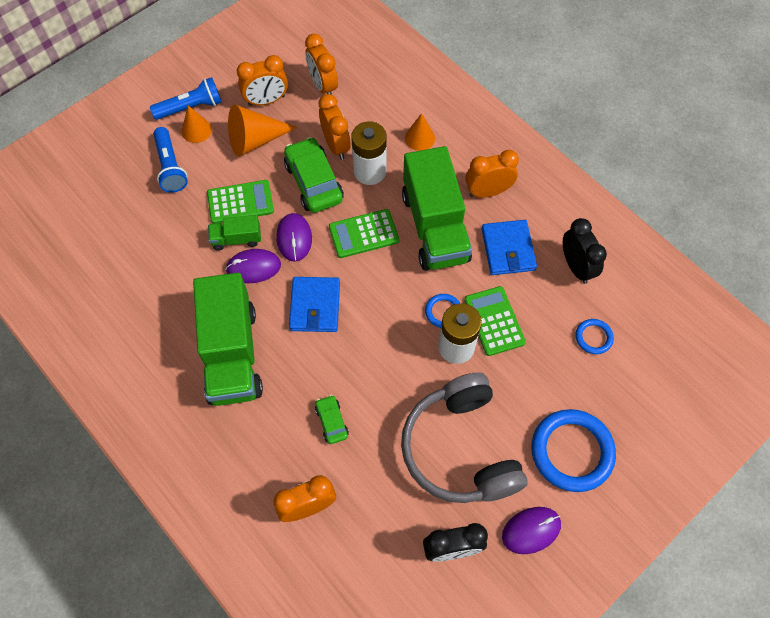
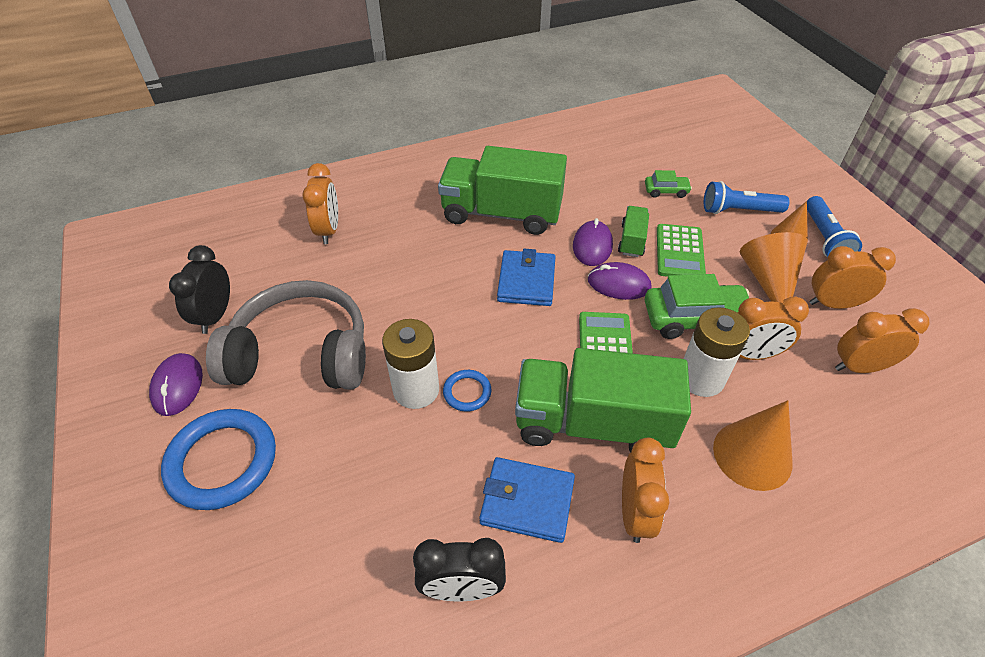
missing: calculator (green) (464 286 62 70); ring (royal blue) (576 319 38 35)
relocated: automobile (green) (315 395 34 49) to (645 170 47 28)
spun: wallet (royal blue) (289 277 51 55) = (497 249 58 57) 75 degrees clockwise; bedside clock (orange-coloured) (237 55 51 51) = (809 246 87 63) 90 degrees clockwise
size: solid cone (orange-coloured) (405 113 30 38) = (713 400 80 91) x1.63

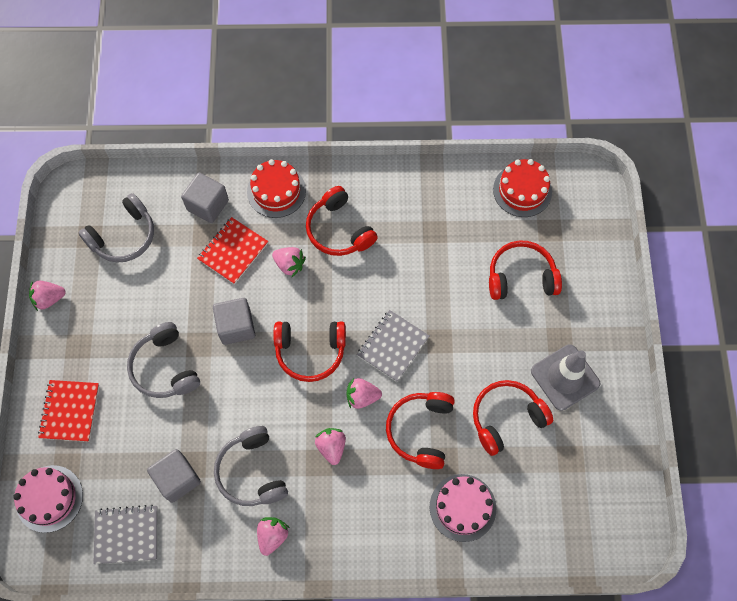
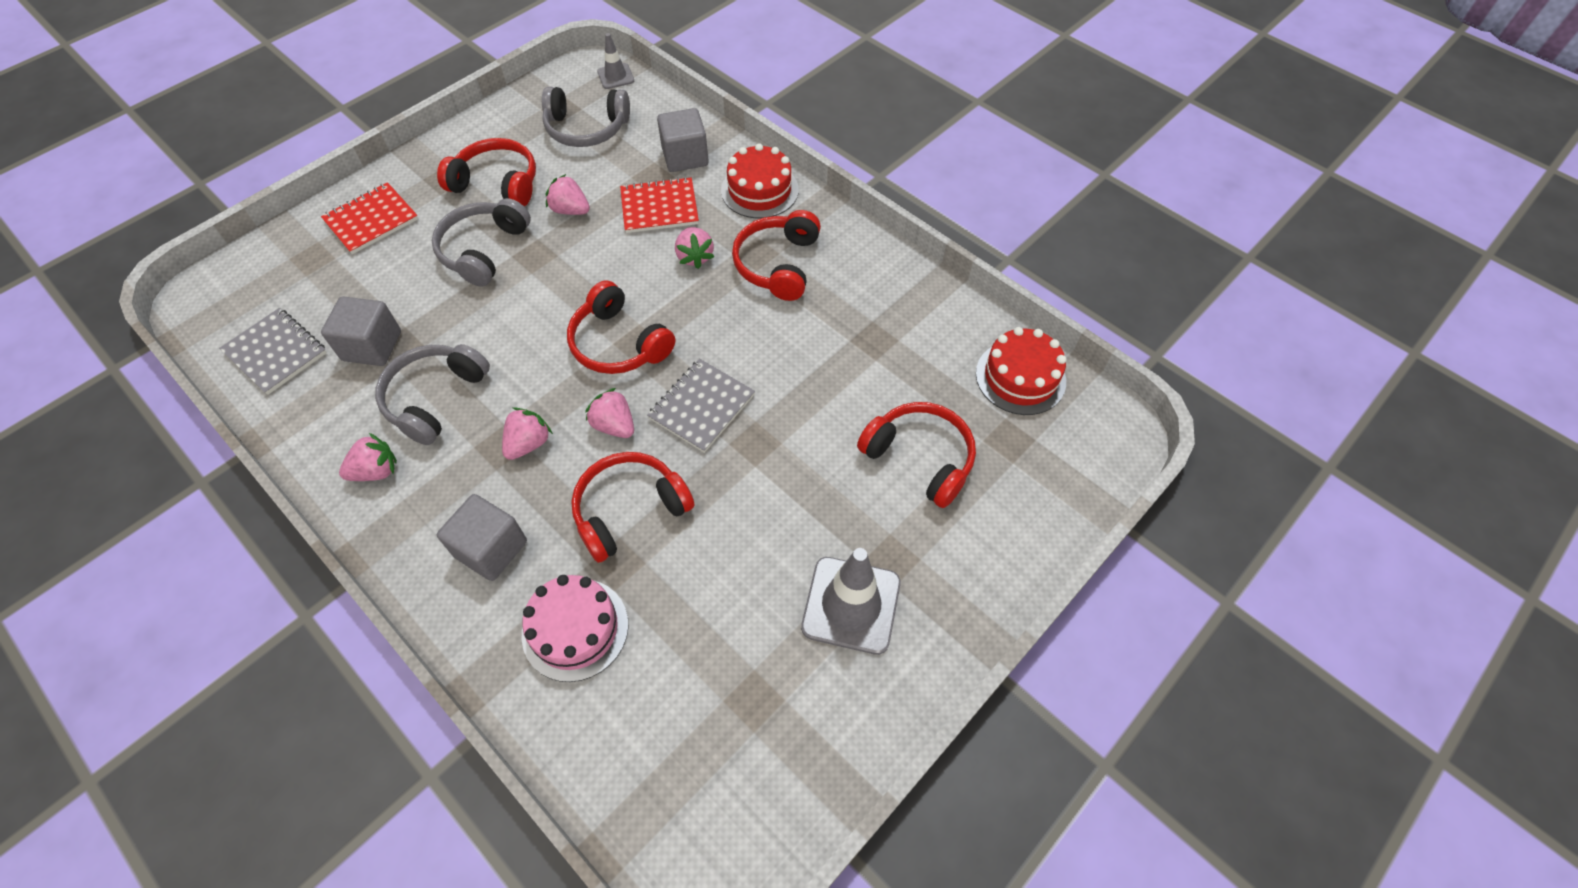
missing: layer cake (pink) (13 465 70 68)
appeared: safety cone (ash-grey) (597 33 37 56)
relocated: headphones (scarlet) (473 380 80 76) to (437 138 99 68); solid cube (ash-grey) (213 298 42 47) to (437 494 90 87); strawberry (pink) (29 281 37 30) to (545 174 45 41)
spun: exercise book (ash-grey) (357 310 72 72) = (647 359 108 94) 45 degrees counterclockwise

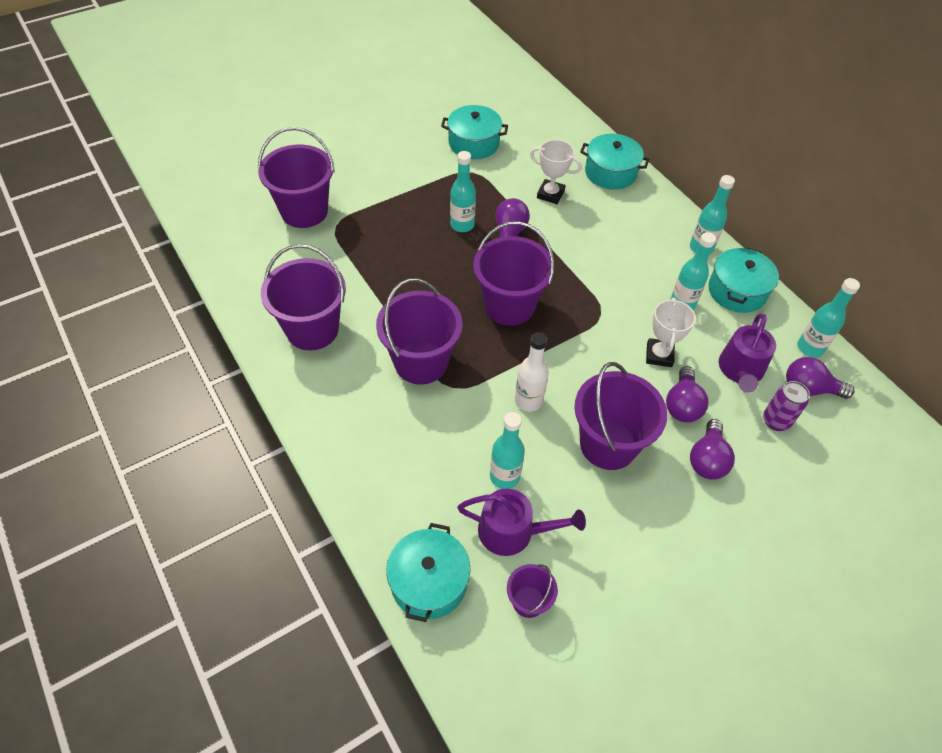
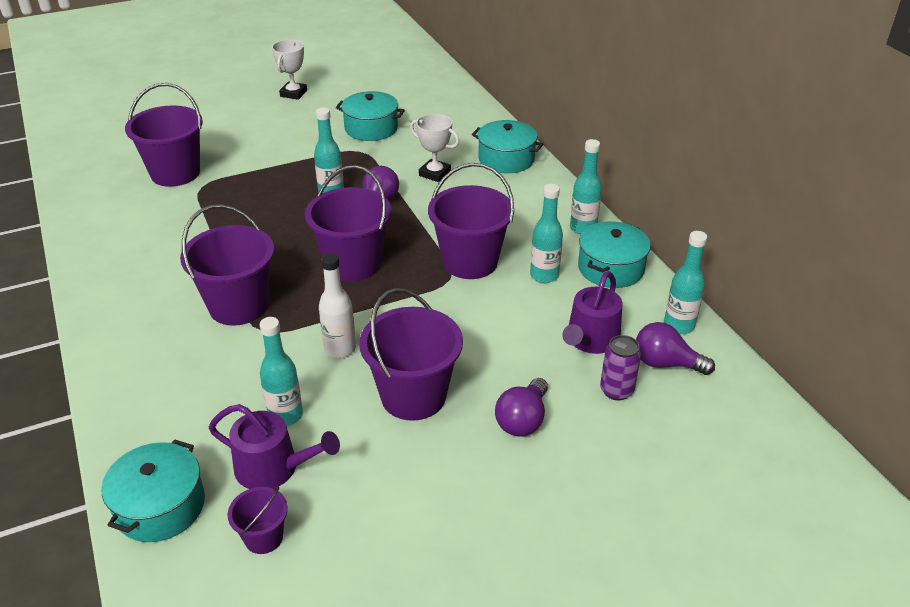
missing: bulb (purple) (666 366 42 57)
relocated: award cup (pure white) (646 298 50 69) to (272 40 35 60); sand bucket (purple) (261 244 85 106) to (428 163 86 116)

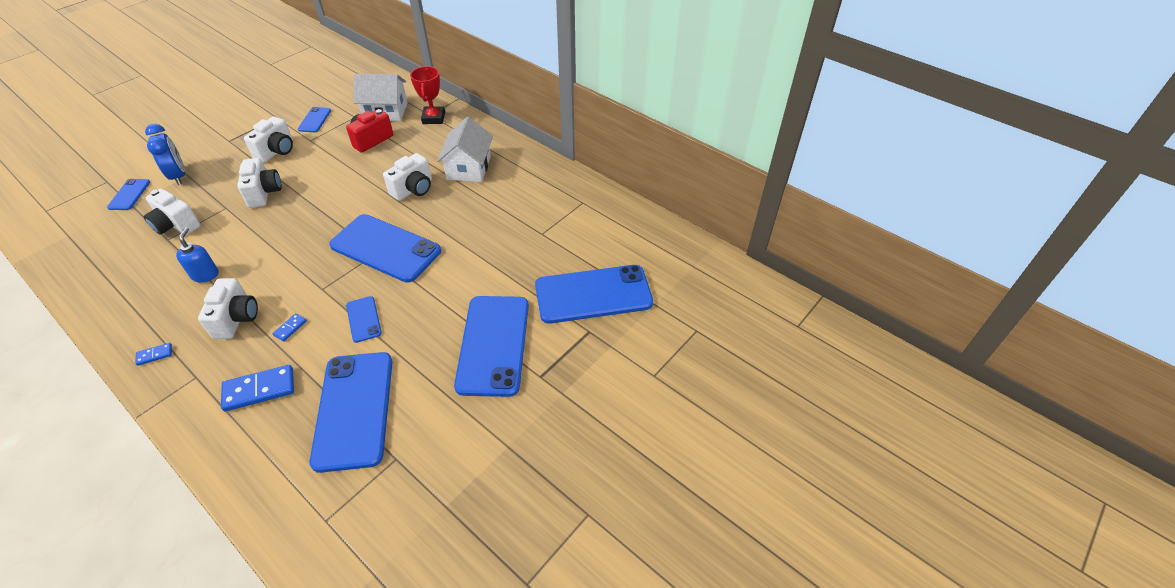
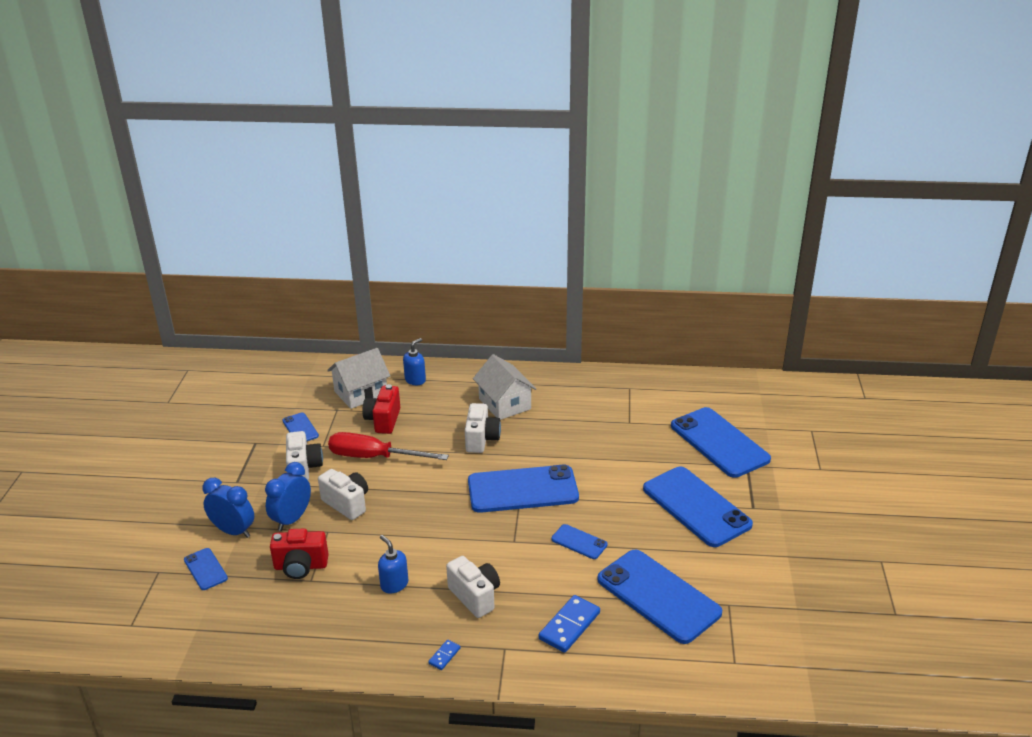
missing: domino piece (royal blue) (273 313 34 28)
appeared: bedside clock (royal blue) (265 462 46 69); screwdriver (scarlet) (328 432 121 28)
exchanged: award cup (scarlet) (410 66 35 58) to soap pump (royal blue) (403 338 23 47)
colour: camera (pure white) (143 189 57 46) to camera (scarlet) (270 529 59 50)
spun: mobile phone (royal blue) (535 265 118 59) = (671 407 100 71) 75 degrees counterclockwise

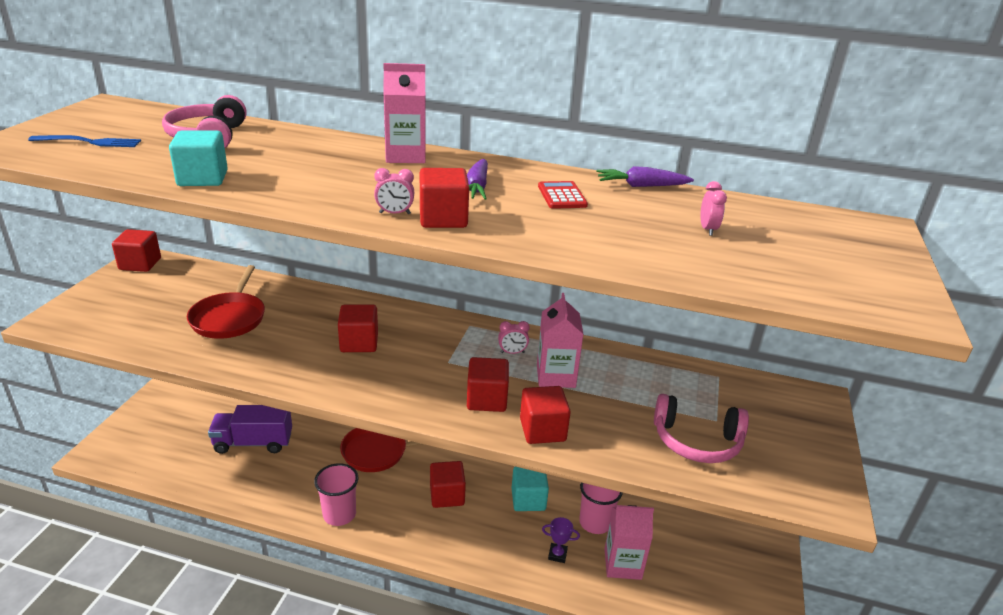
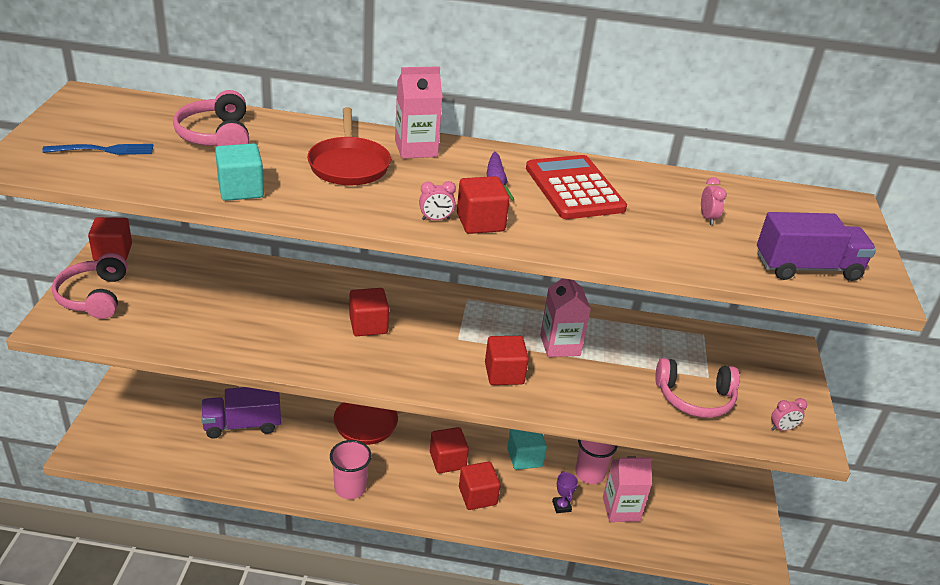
missing: root vegetable (purple) (596 166 98 21)
appeared: headphones (pink) (52 253 75 66); truck (purple) (757 212 119 69)
relocated: frying pan (scarlet) (187 265 78 74) to (307 107 84 78); solid cube (scarlet) (520 386 51 58) to (459 461 42 49); bedside clock (pink) (498 321 32 33) to (771 398 36 33)
spun: award cup (purple) (542 517 38 46) = (552 471 26 42) 75 degrees clockwise
size: calculator (scarlet) (538 181 50 28) = (526 155 101 64) x1.99

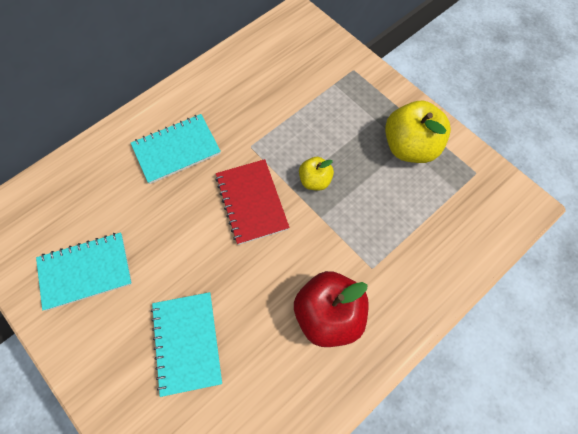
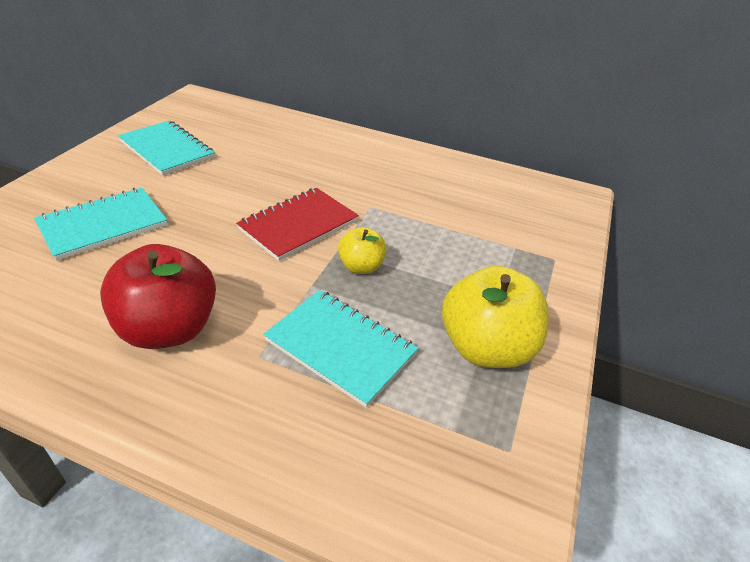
relocated: exercise book (turquoise) (131 114 90 70) to (263 290 155 118)

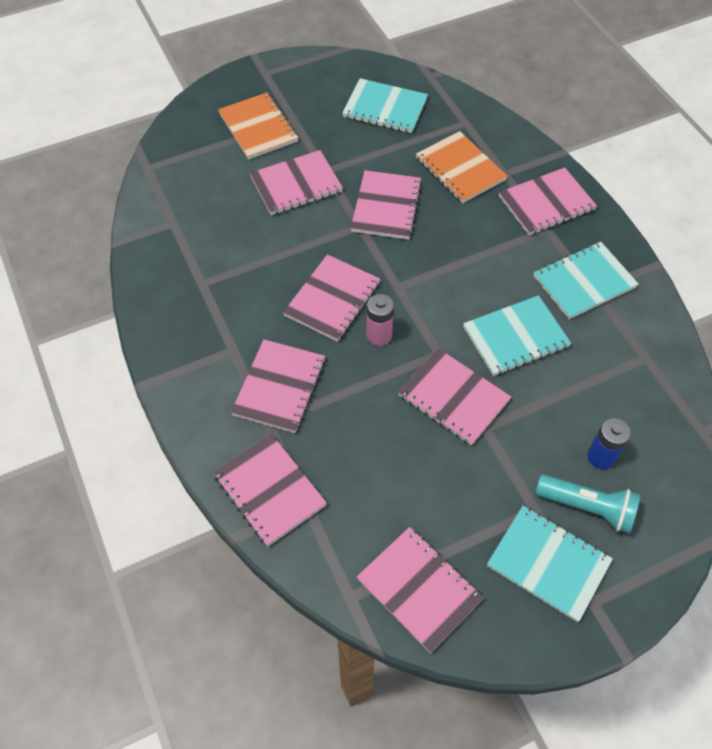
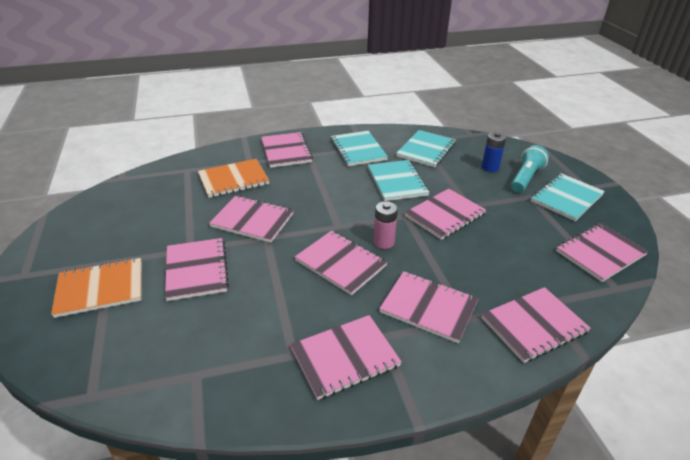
appeared: exercise book (pink) (290 315 112 85)
relocated: exercise book (turquoise) (342 78 86 55) to (396 130 60 37)

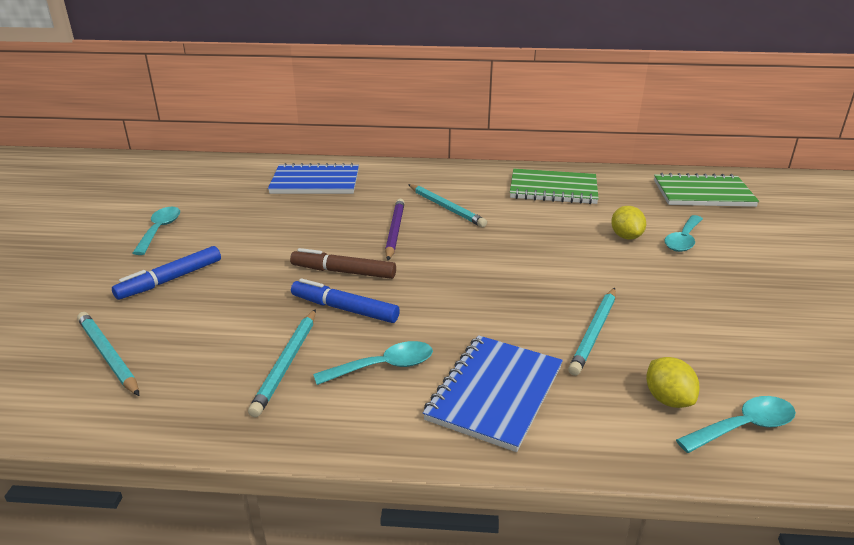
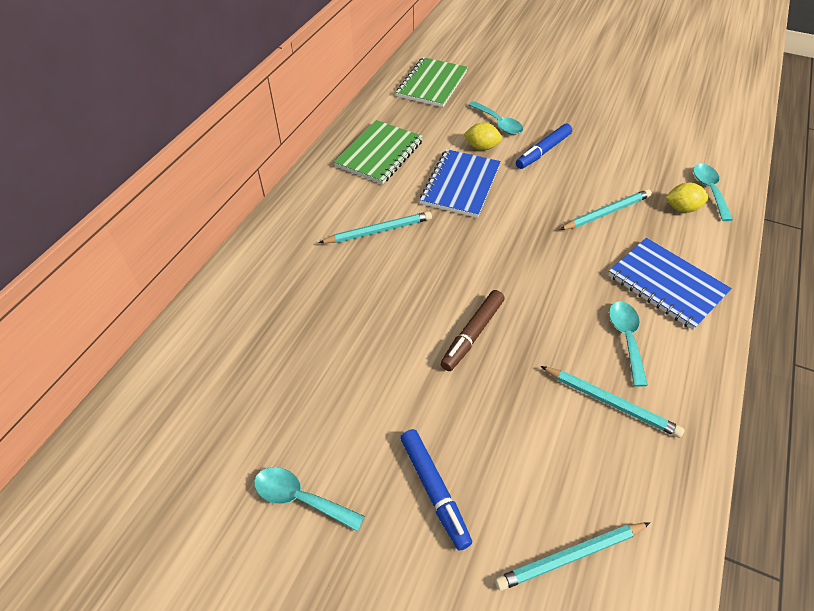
missing: lead pencil (purple) (385 199 20 61)
relocated: exercise book (royal blue) (268 163 91 31) to (420 149 81 69); marker (royal blue) (291 278 109 45) to (516 124 56 45)
spun: lead pencil (turquoise) (568 288 48 88) = (560 189 92 41) 75 degrees counterclockwise

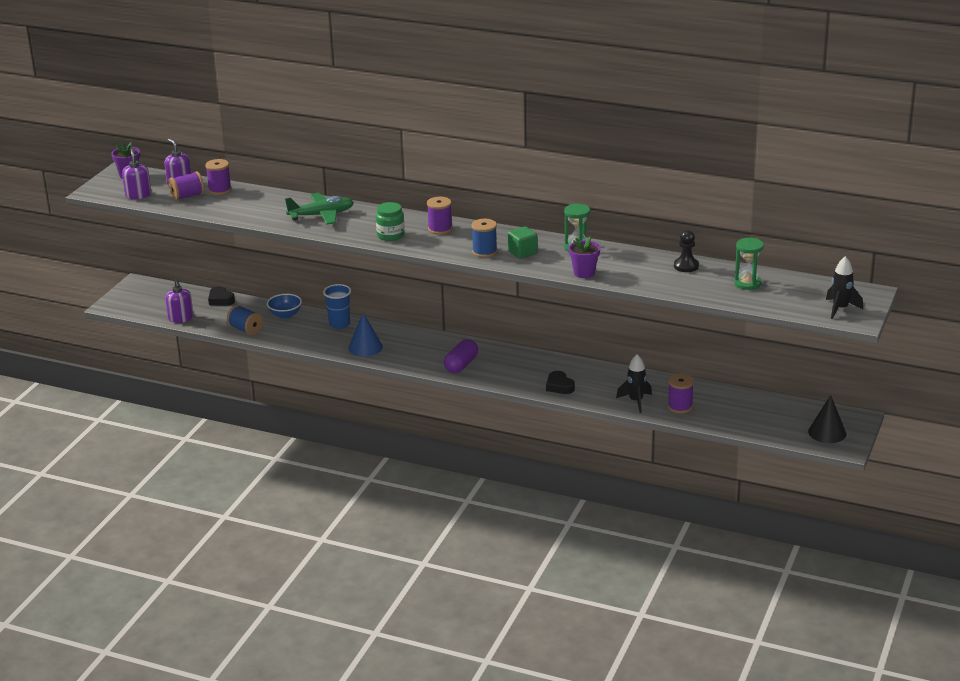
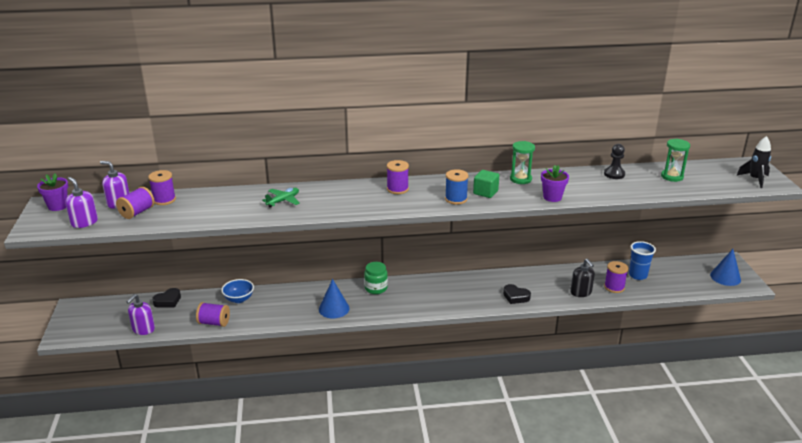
missing: pill shape (purple) (444 339 34 34)
relocated: jam jar (green) (376 202 29 39) to (364 262 24 32); tumbler (royal blue) (323 284 28 45) to (629 241 27 39)
exchanged: toy rocket (jet-black) (616 354 36 59) to soap pump (jet-black) (570 259 25 38)
colour: reel of thread (royal blue) (227 305 36 30) to reel of thread (purple) (196 302 34 25); solid cone (jet-black) (808 395 38 48) to solid cone (royal blue) (710 249 31 37)
spun: soap pump (purple) (165 279 28 44) = (126 294 29 41) 75 degrees clockwise; love heart (jet-black) (208 286 27 20) = (152 288 29 20) 60 degrees counterclockwise
size: toy plane (green) (285 193 69 32) = (262 188 38 20) x0.64

